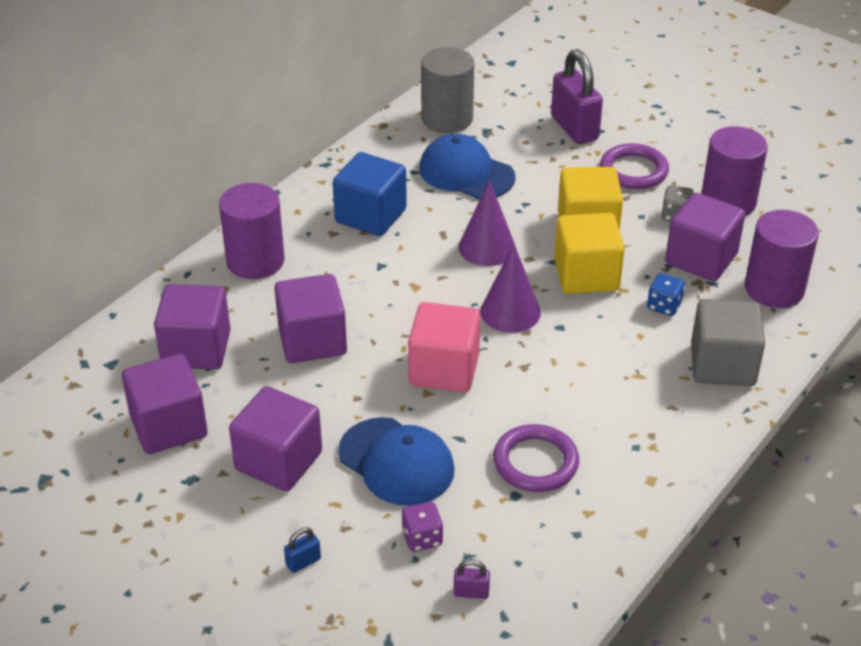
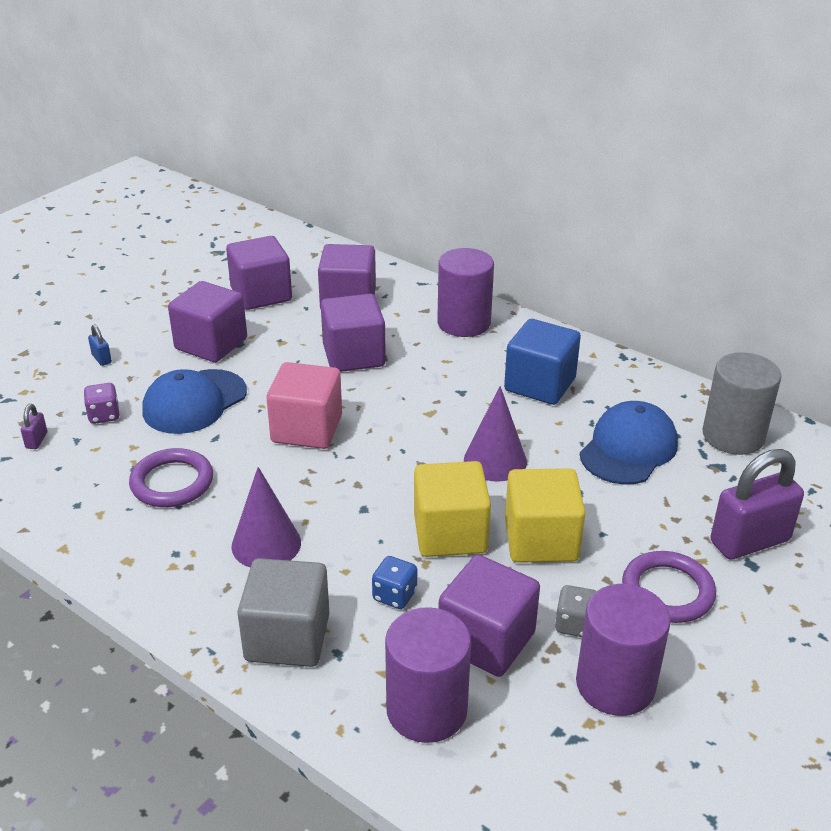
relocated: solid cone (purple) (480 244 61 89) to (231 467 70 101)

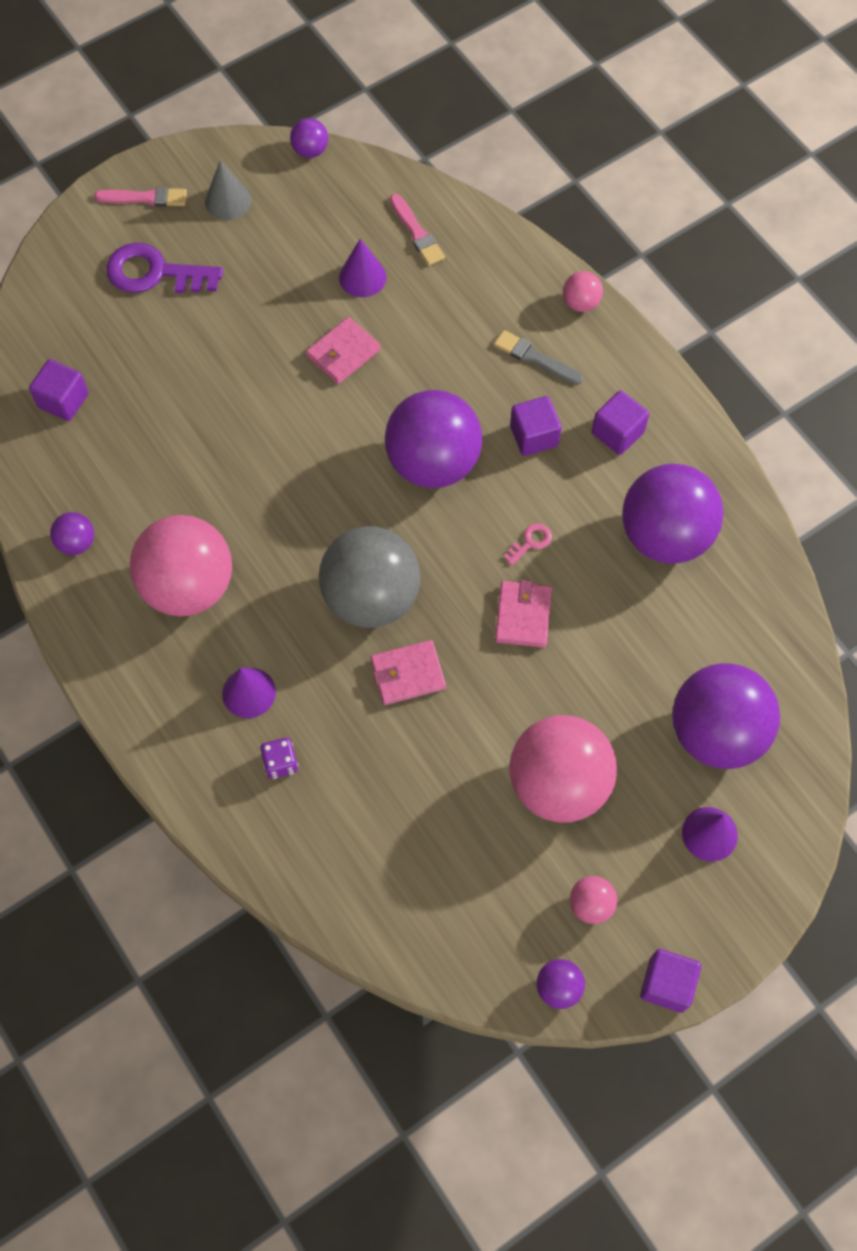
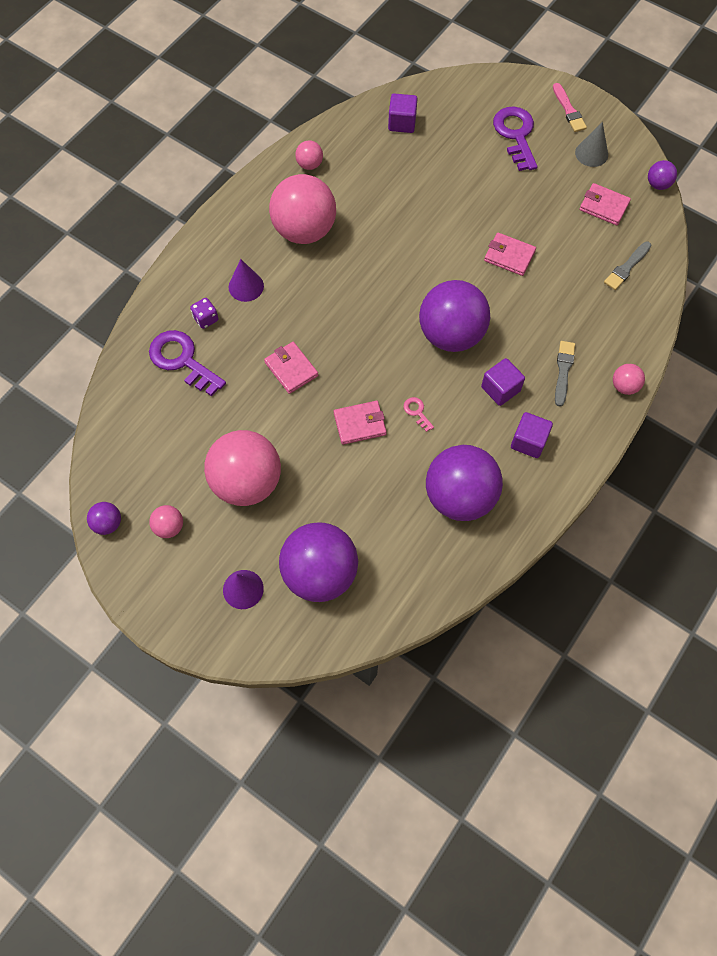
missing: sphere (ash-grey) (319 526 101 102); solid cone (purple) (339 239 47 58); solid cube (purple) (640 949 61 64)
appeared: key (purple) (149 330 77 67); wallet (pink) (579 183 52 42)
colour: sphere (purple) (50 512 44 43) to sphere (pink) (295 140 28 30); brush (pink) (390 194 55 72) to brush (ash-grey) (604 241 48 49)
spun: key (pink) (504 523 48 42) = (404 397 30 35) 150 degrees counterclockwise

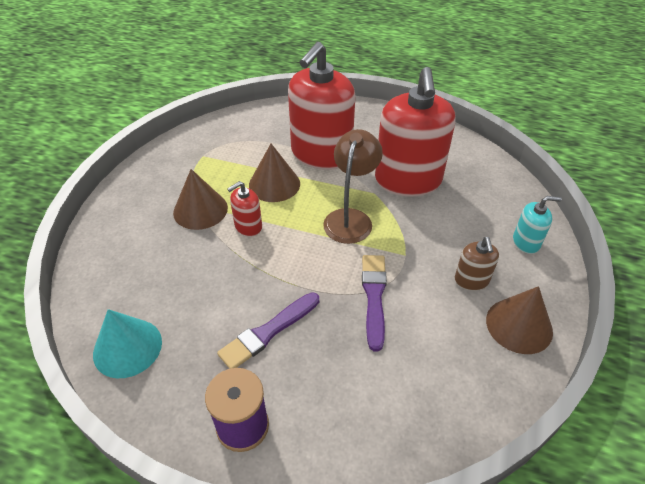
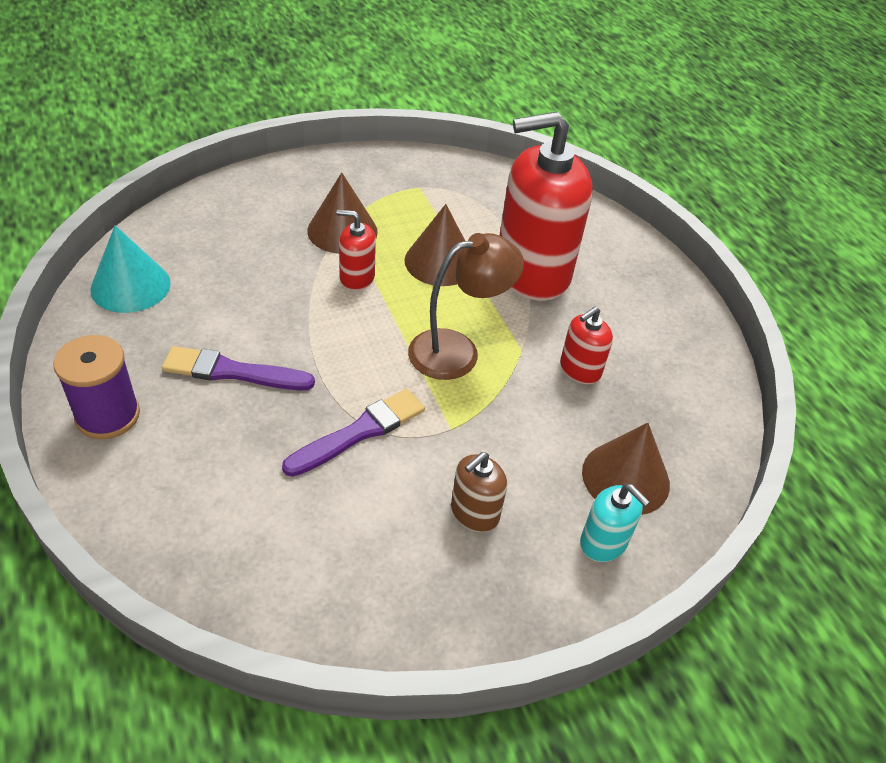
relocated: solid cone (dark brown) (486 286 67 68) to (582 423 88 92)
size: soap pump (scarlet) (375 67 81 130) = (560 307 53 77) x0.44

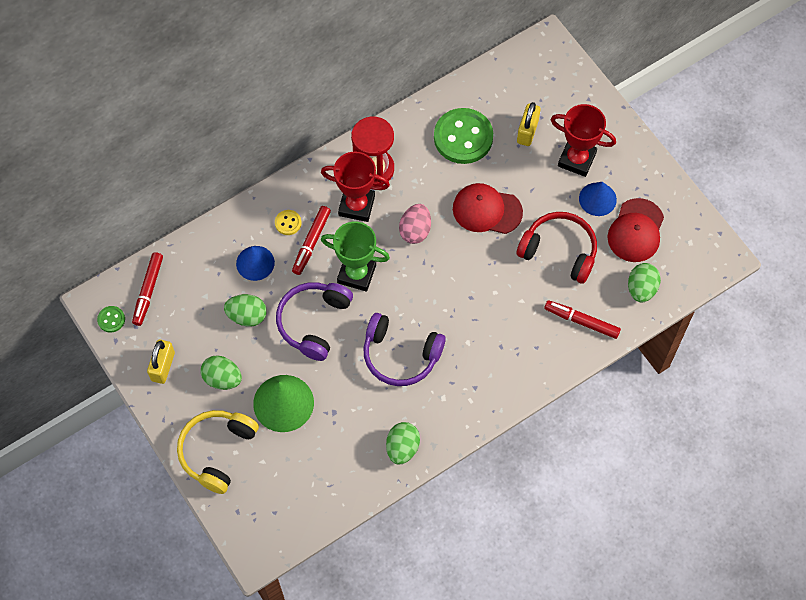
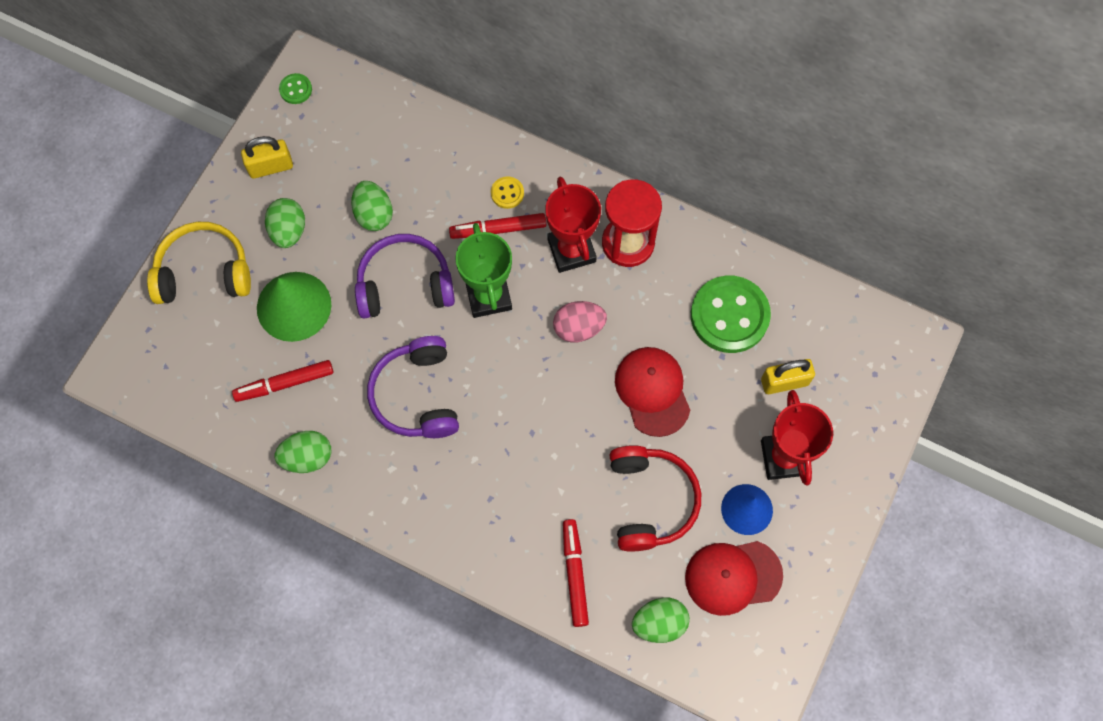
missing: solid cone (royal blue) (236 246 39 35)
relocated: marker (scarlet) (132 252 31 74) to (232 360 101 42)

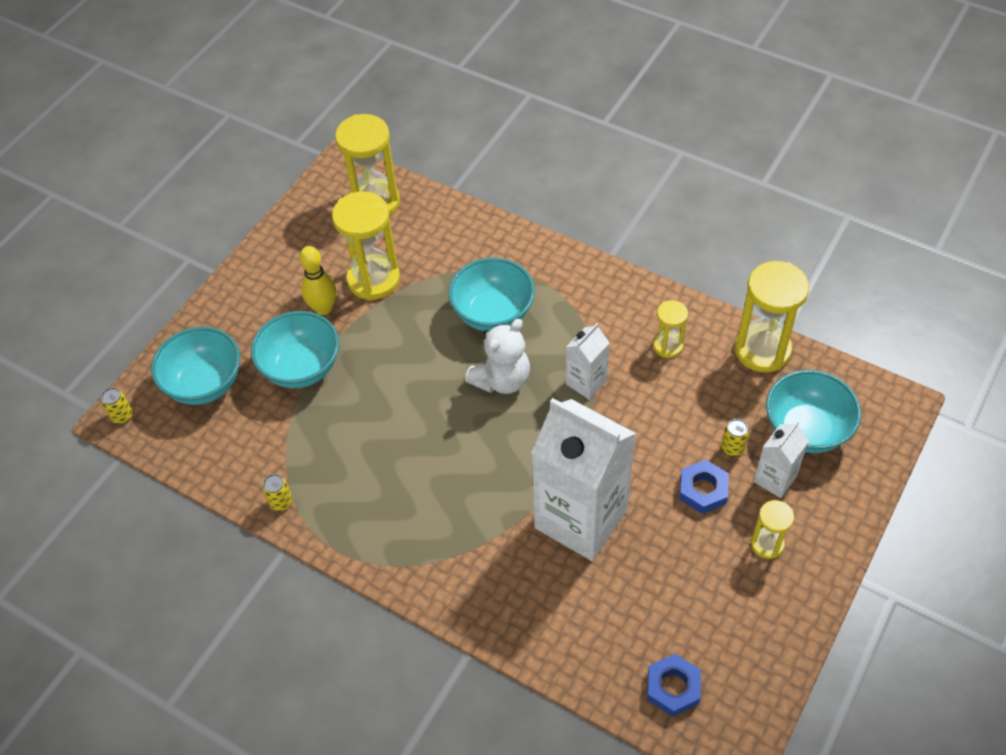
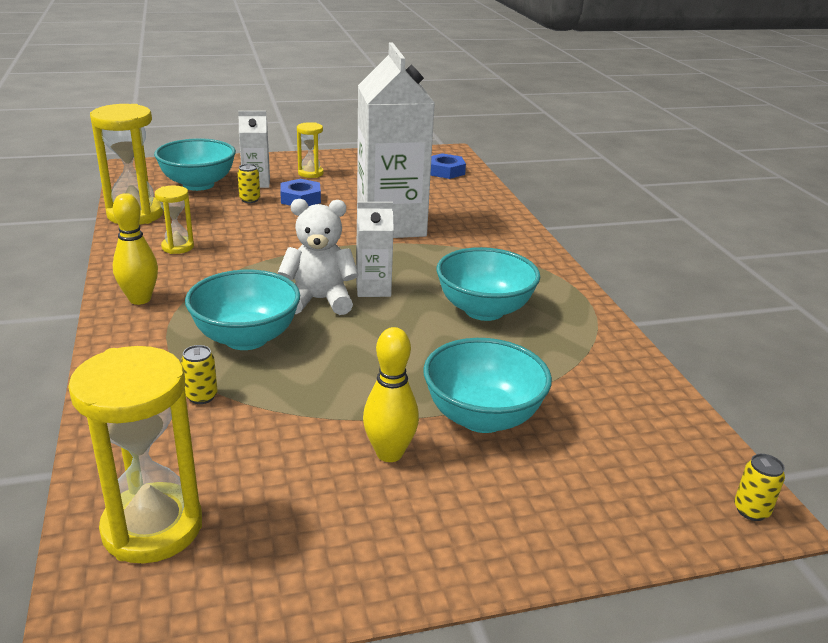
missing: sand timer (golden) (332 191 68 110)
appeared: bowling pin (golden) (113 193 45 112)
relocated: tin (golden) (263 474 29 37) to (181 345 37 59); carton (pure white) (566 323 44 76) to (356 202 38 95); deep dish (turquoise) (151 327 89 78) to (436 247 104 74)

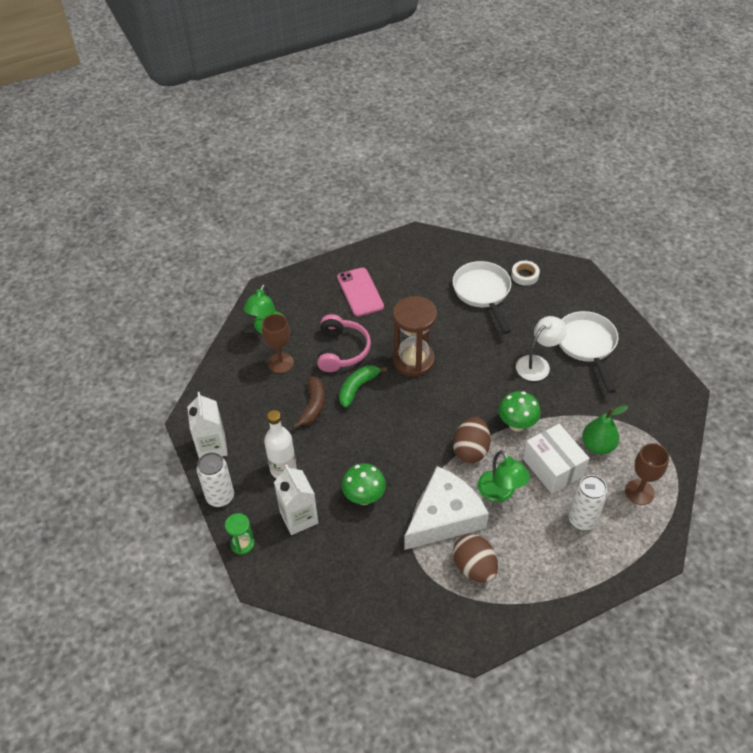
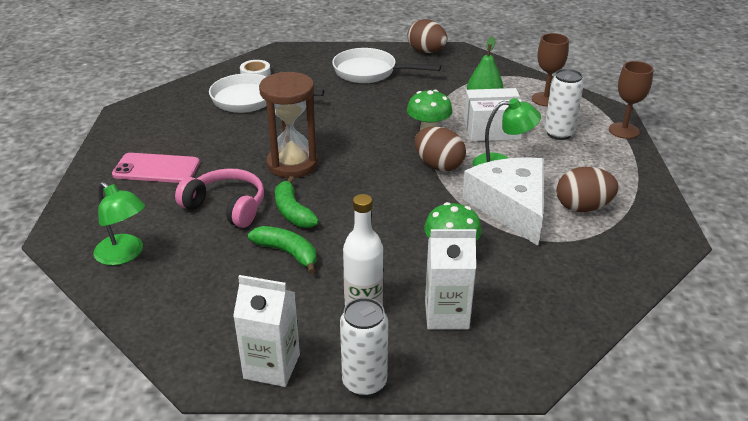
missing: sand timer (green) (225 513 29 42); lamp (pure white) (516 316 51 65)
appeared: egg shape (dark brown) (408 19 39 34)
relocated: wine glass (dark brown) (262 314 32 60) to (609 61 45 78)
colour: toy banana (dark brown) (293 376 32 53) to toy banana (green) (248 226 69 48)

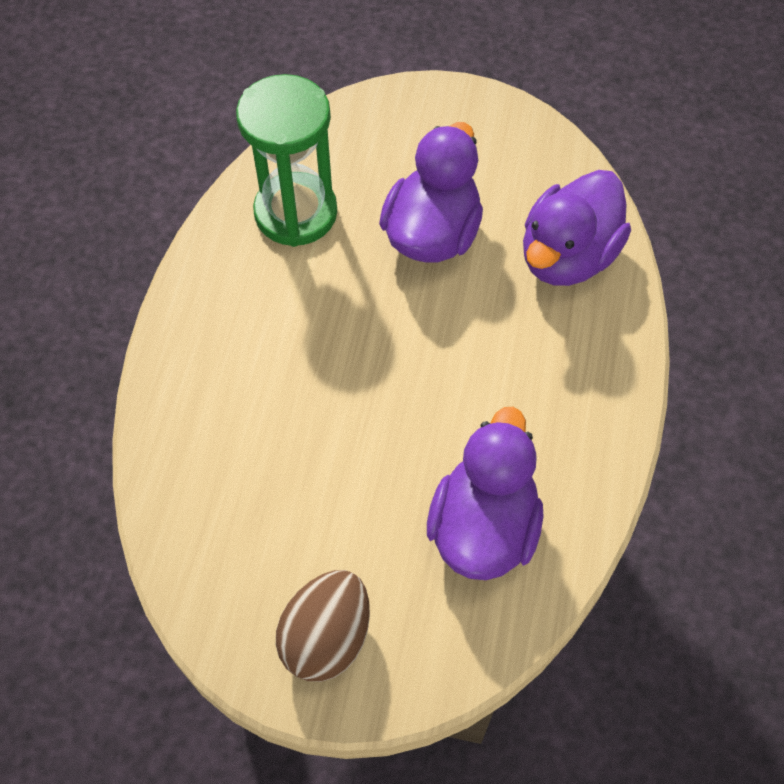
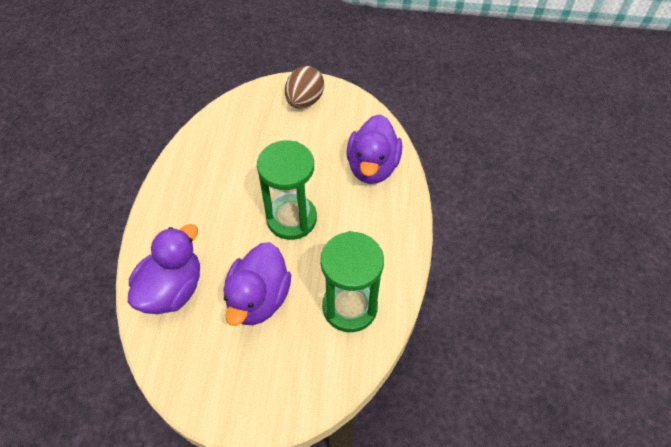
appeared: sand timer (green) (257 140 60 100)
relocated: rubber duck (purple) (427 407 116 173) to (346 114 56 70)

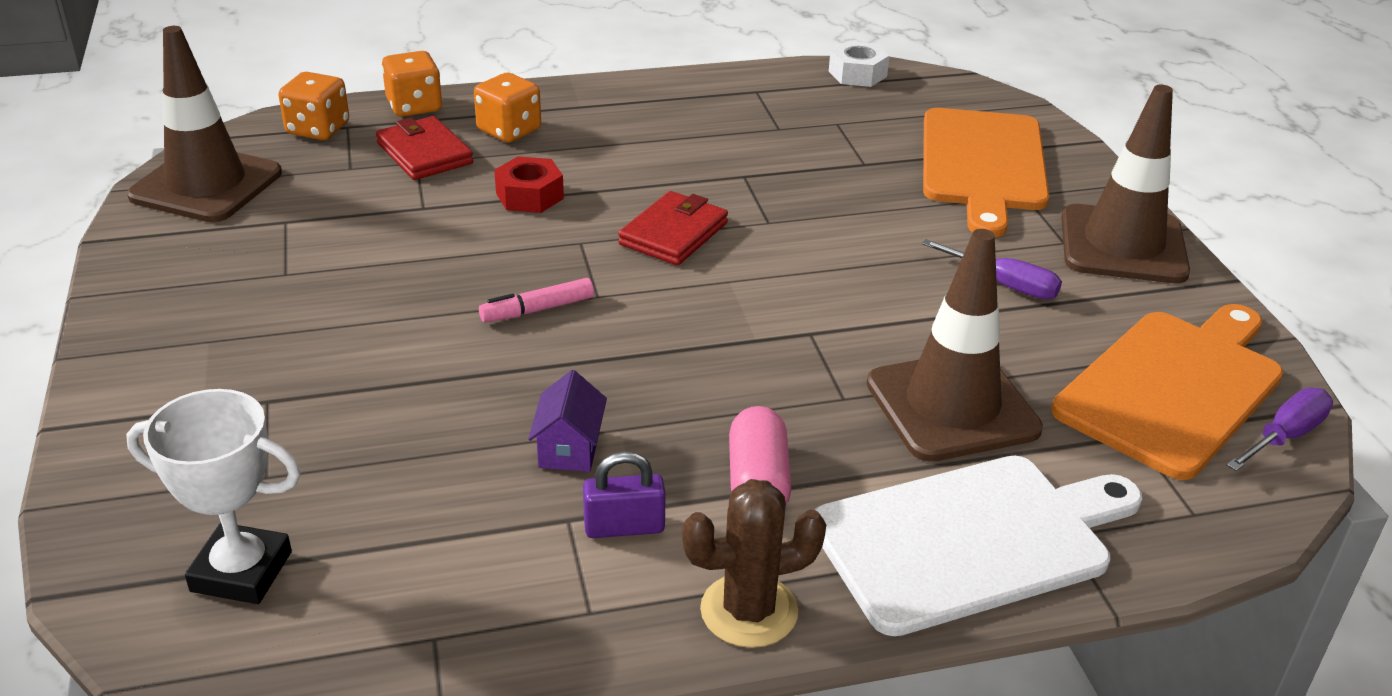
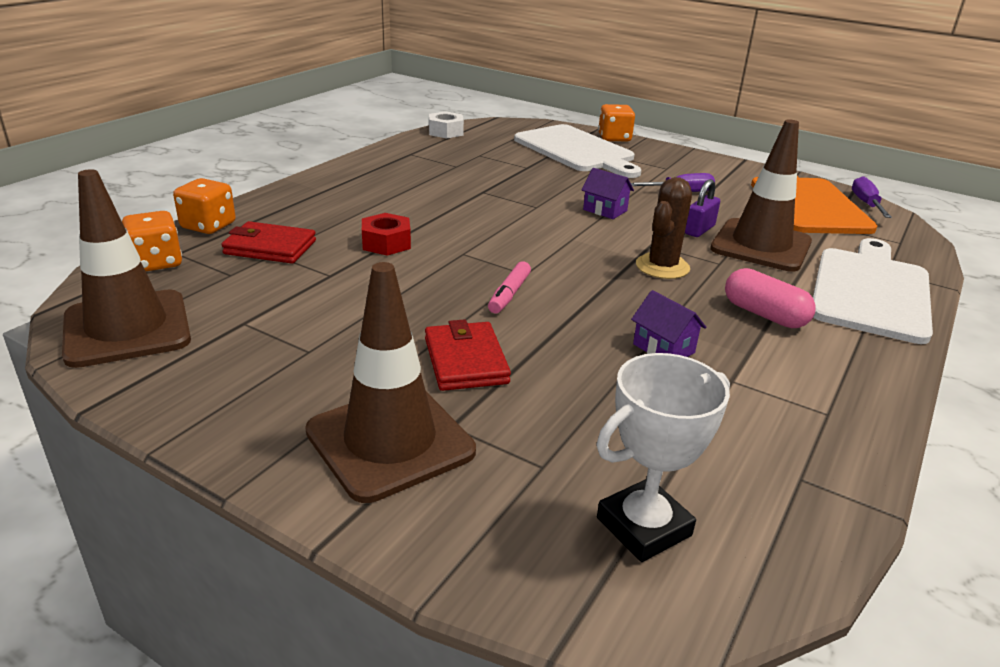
appeared: house (purple) (582 168 52 51)
relocated: safety cone (dark brown) (1061 85 129 198) to (305 262 171 241); wallet (scarlet) (618 191 110 74) to (425 319 86 72); game die (orange-coloured) (474 73 67 69) to (598 104 37 38); saguaro cactus (dark brown) (682 479 144 169) to (636 177 56 102); padlock (purple) (583 451 83 87) to (685 179 35 58)
colour: bread board (orange-coloured) (923 108 126 130) to bread board (pure white) (514 124 127 54)

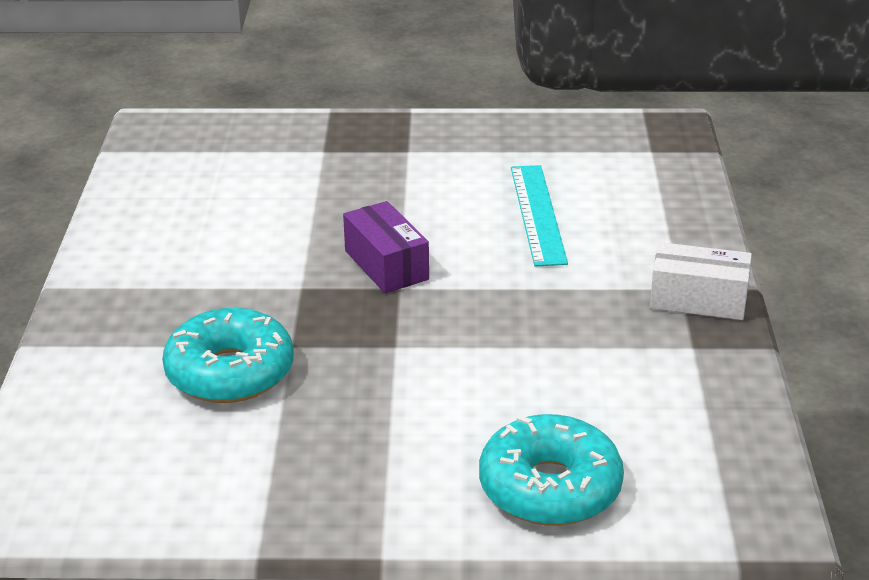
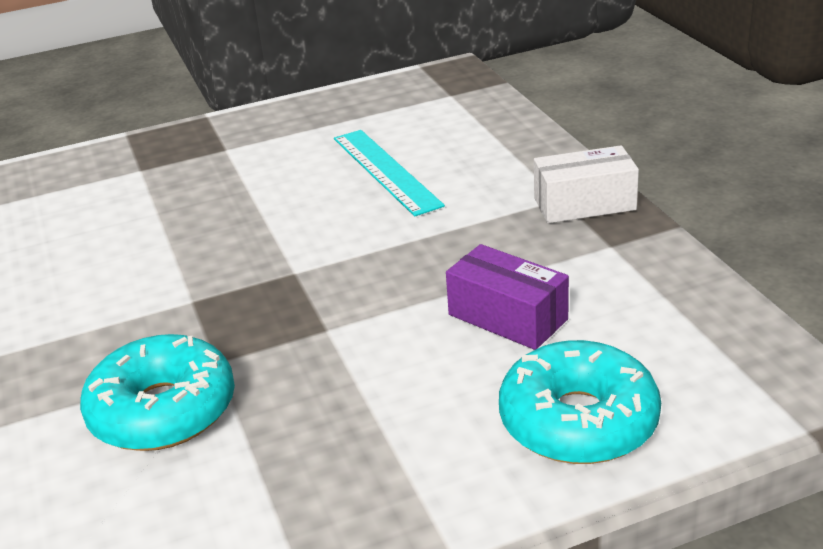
relocated: parcel (purple) (343 201 86 92) to (446 244 123 106)

